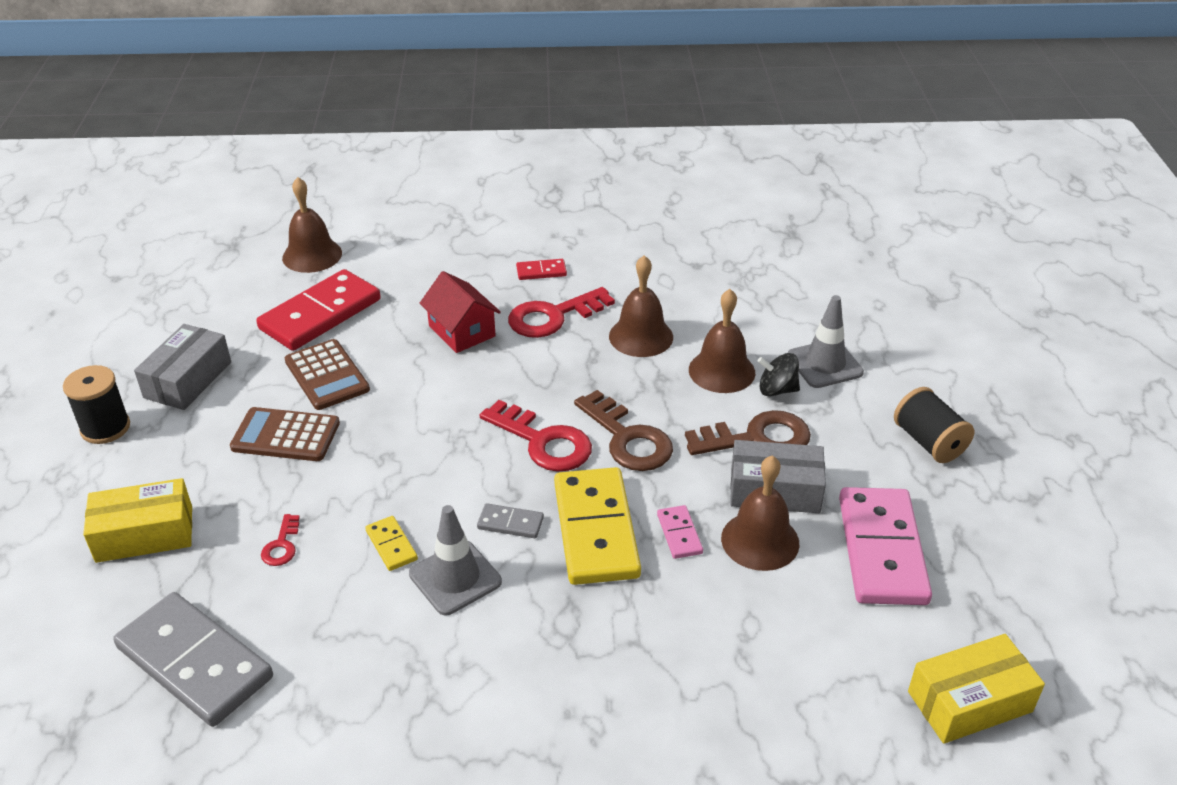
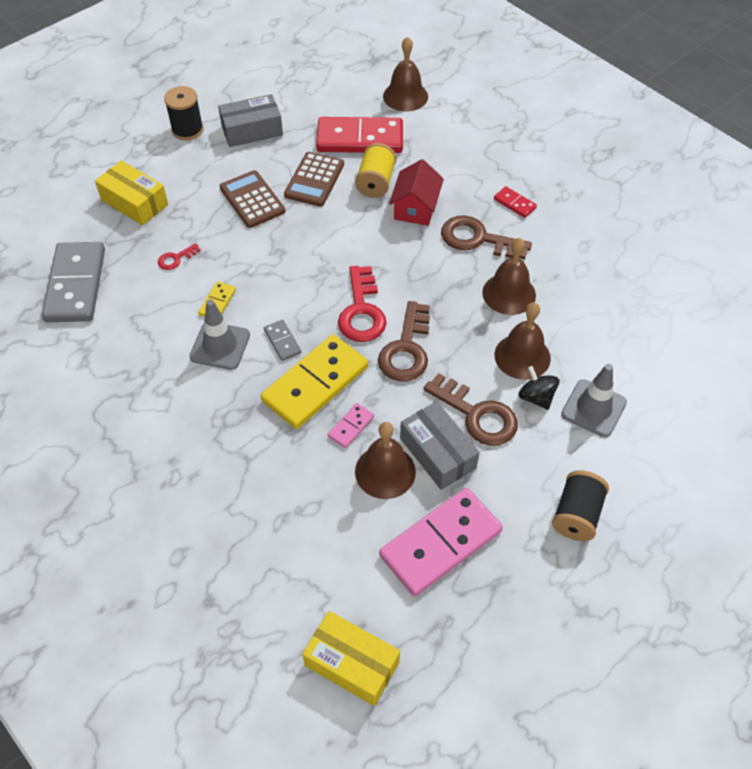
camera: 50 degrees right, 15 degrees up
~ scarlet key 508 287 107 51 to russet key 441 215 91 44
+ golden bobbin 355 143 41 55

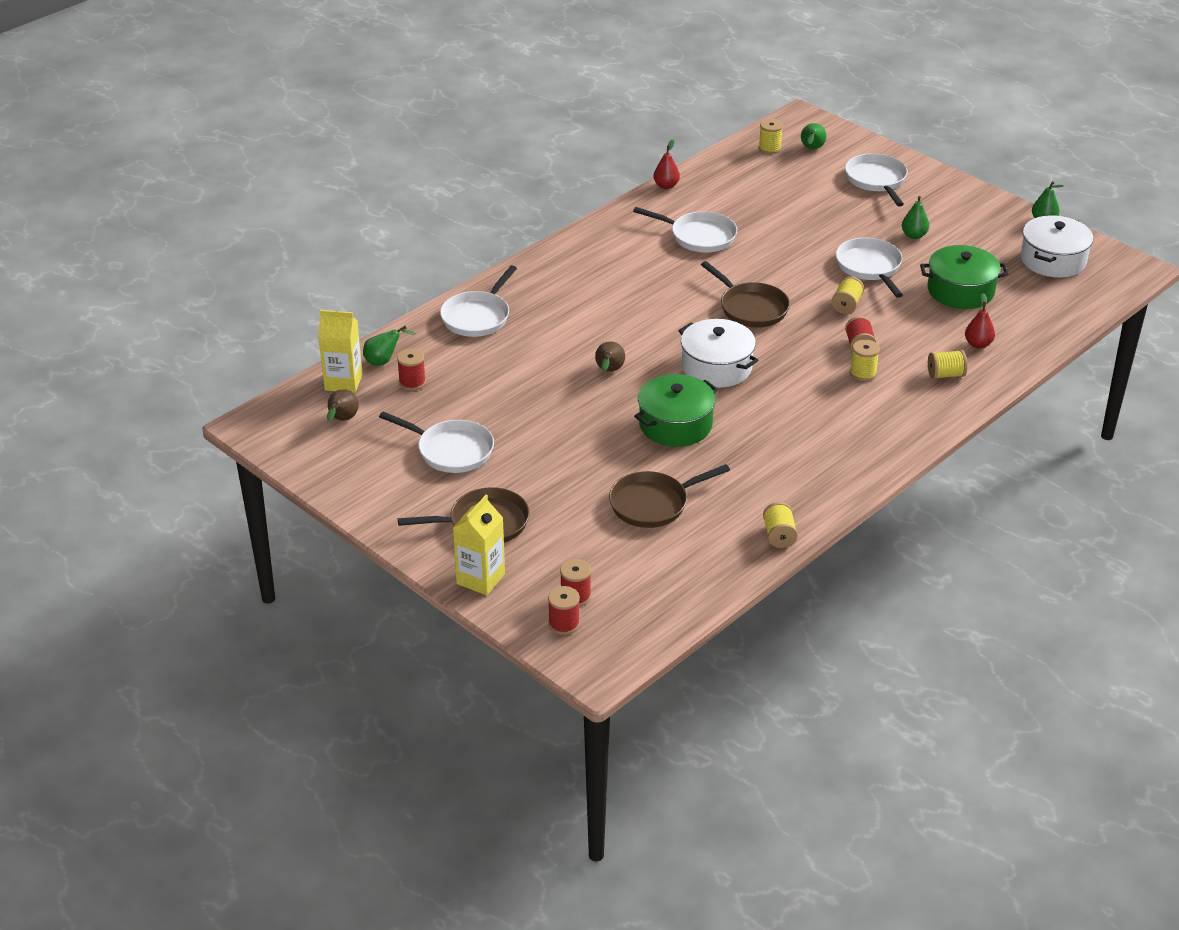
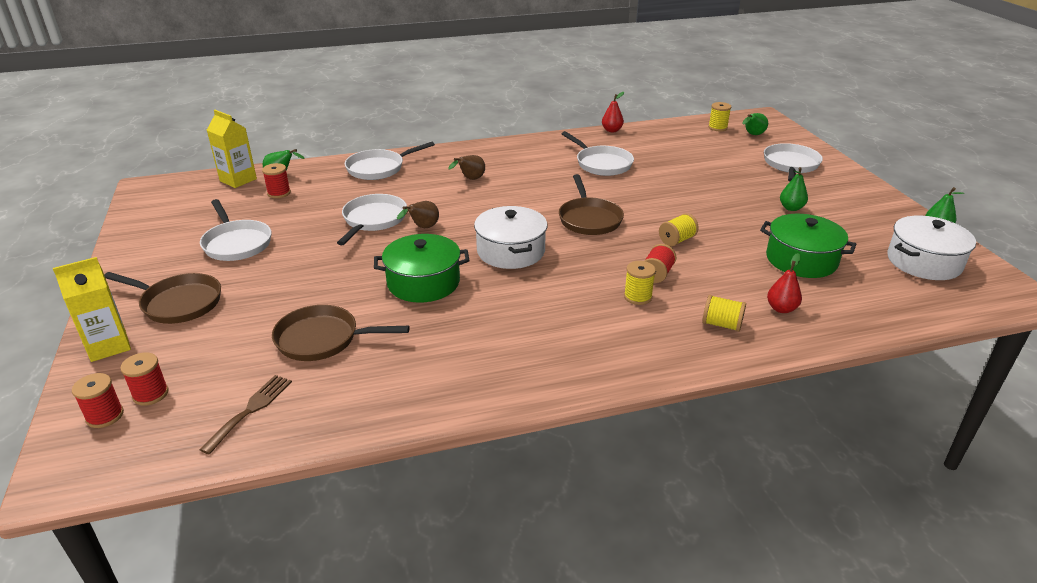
camera: 30 degrees right, 5 degrees down
~ snow-white frying pan 836 238 67 60 to 337 194 70 51
~ russet pear fruit 327 389 32 32 to 448 155 37 25
- golden bobbin 763 502 35 46
+ russet table fork 199 375 93 80

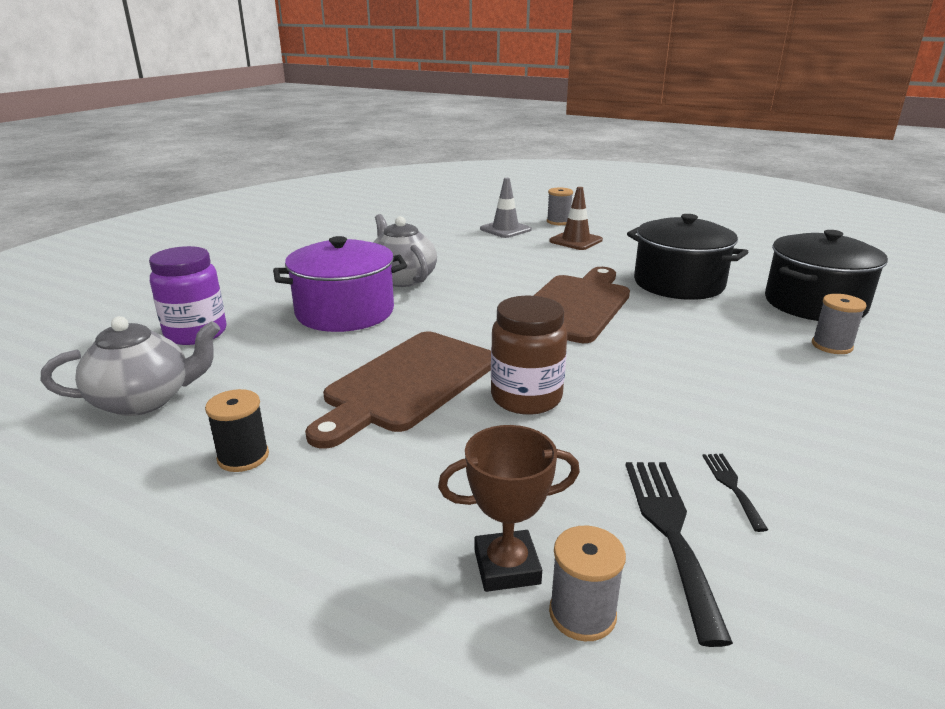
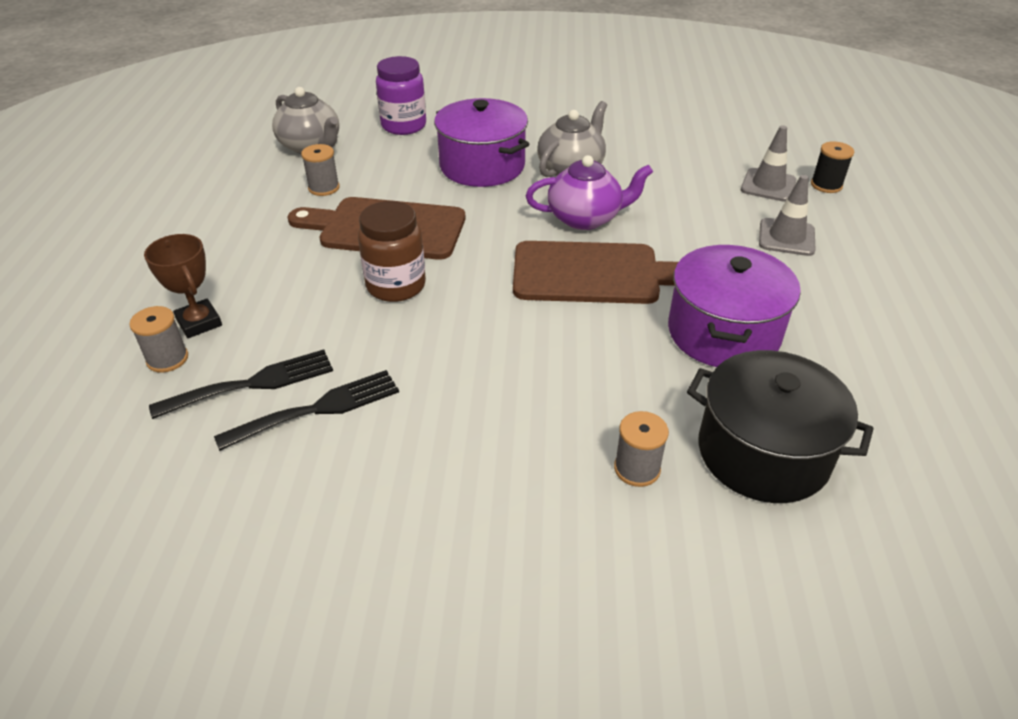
camera: 65 degrees right, 15 degrees up
~ russet traffic cone 549 187 54 63 to grey traffic cone 759 175 57 81
~ grey bobbin 547 188 26 37 to 301 144 39 52
~ jet-black stockpot 627 214 121 86 to purple stockpot 668 245 133 122
~ jet-black bobbin 205 389 64 83 to 811 141 43 52
~ jet-black table fork 702 454 66 78 = 214 370 185 81 x1.91
+ purple china teapot 526 155 127 75

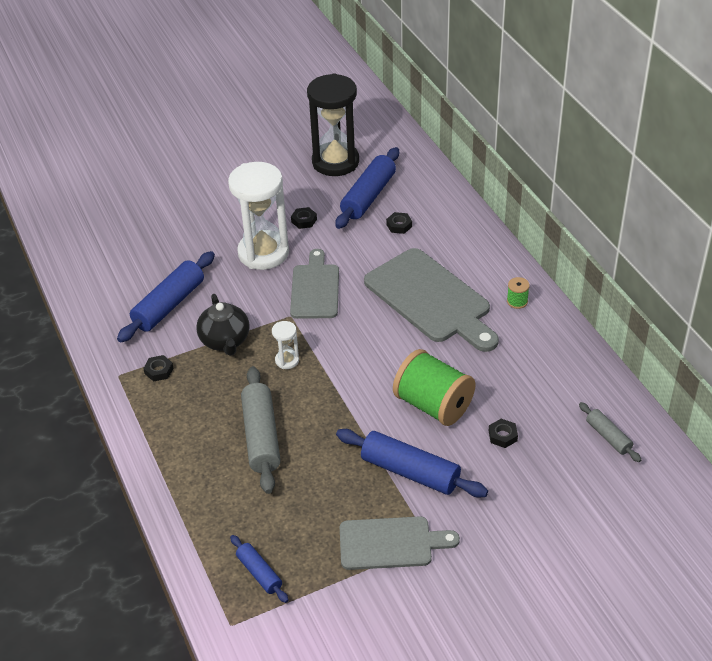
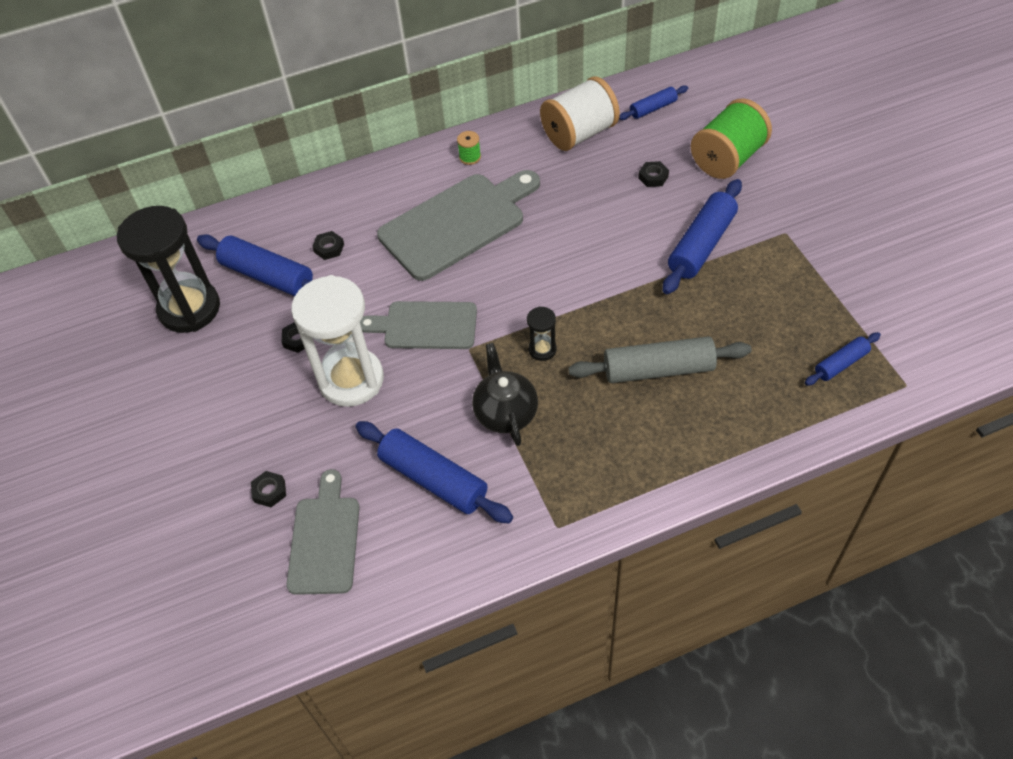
camera: 85 degrees left, 10 degrees up
~ jet-black china teapot 196 294 54 62 = 472 343 66 103 90 degrees counterclockwise
~ snow-white sandglass 272 321 27 48 to jet-black sandglass 527 306 30 55
~ leaf-green bobbin 393 349 83 77 to 691 98 81 81
~ jet-black hex nut 143 355 30 27 to 251 471 35 36
~ grey rolling pin 579 402 62 60 to cobalt rolling pin 619 86 69 34
~ grey bread board 340 516 120 54 to 286 469 74 126
+ snow-white bobbin 540 76 80 75

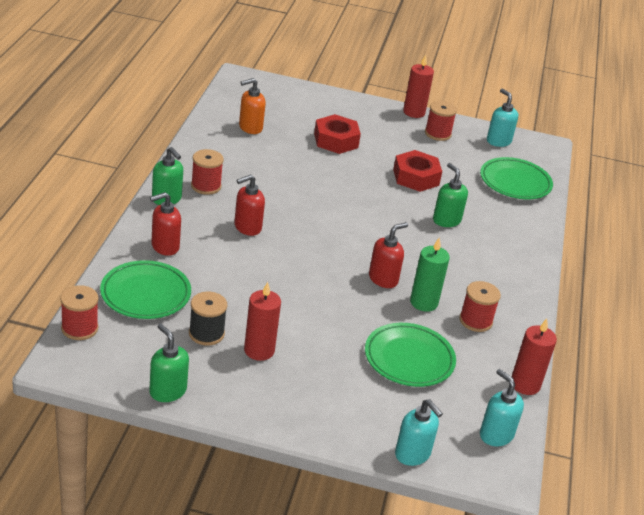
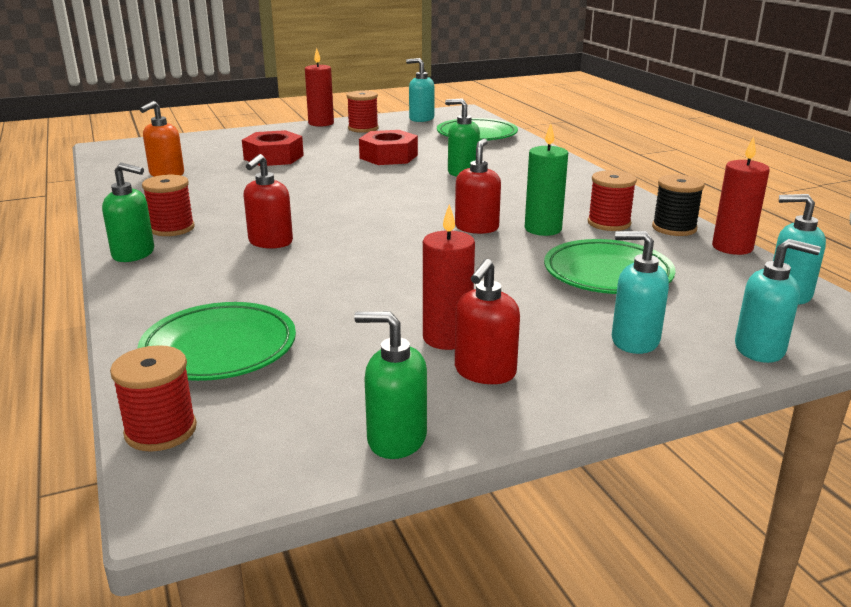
camera: 30 degrees left, 10 degrees down
~ scarlet soap dispenser 150 192 31 64 to 455 259 65 125
~ jet-black bobbin 189 292 38 54 to 652 174 53 62
+ turquoise soap dispenser 612 231 57 123

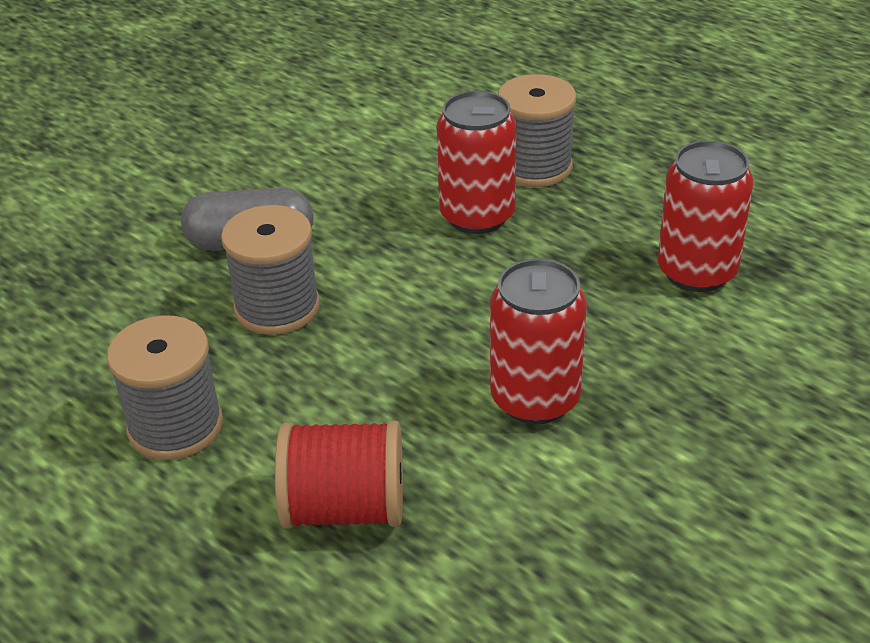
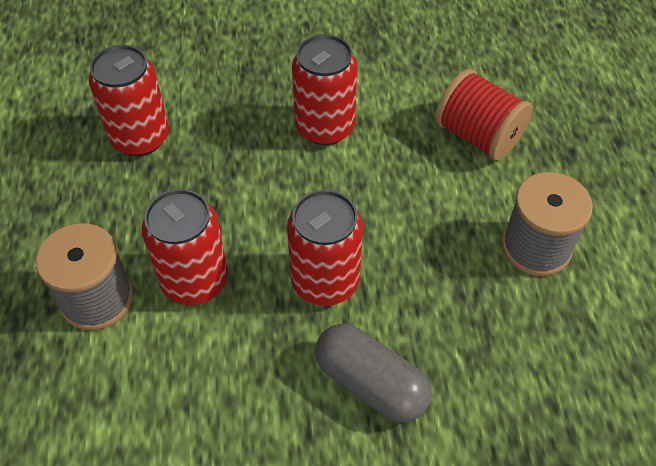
camera: 140 degrees left, 15 degrees up
- grey bobbin 221 205 99 130
+ scarlet can 287 190 76 116

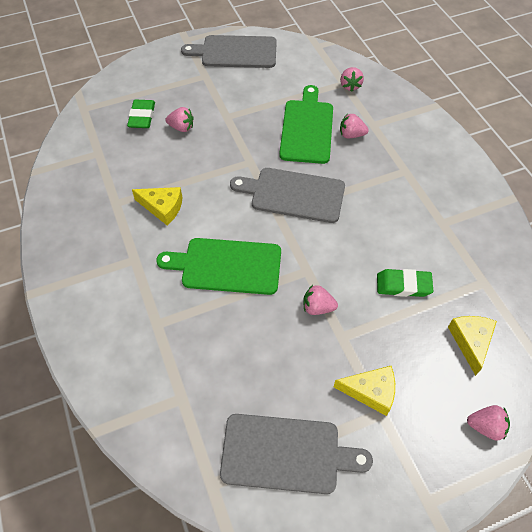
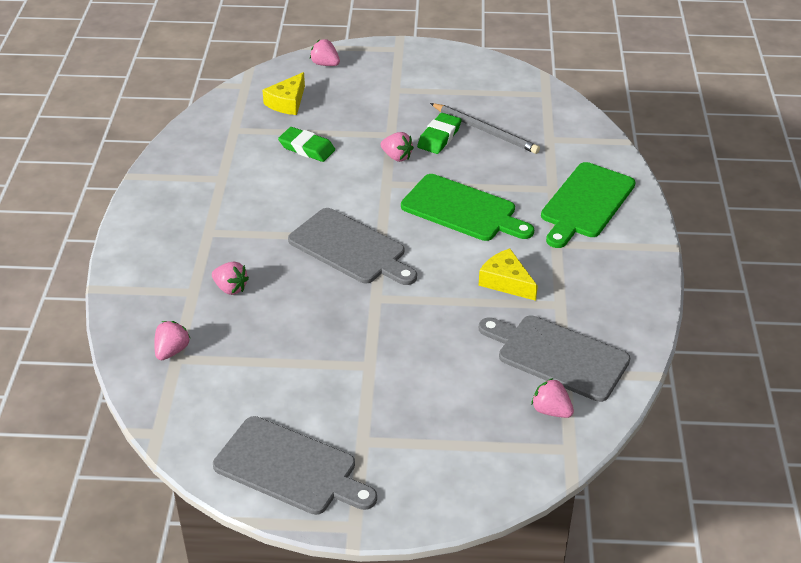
camera: 155 degrees left, 15 degrees down
~ leaf-green bread board 279 85 54 79 to 541 162 95 86
~ leaf-green gum eraser 127 100 28 28 to 417 113 44 41
~ rose-pink toy strawberry 165 107 29 25 to 531 378 43 40
- golden cheese wedge 334 366 61 50
~ grey bread board 220 414 153 80 to 479 315 151 87
+ grey pencil 430 103 110 51

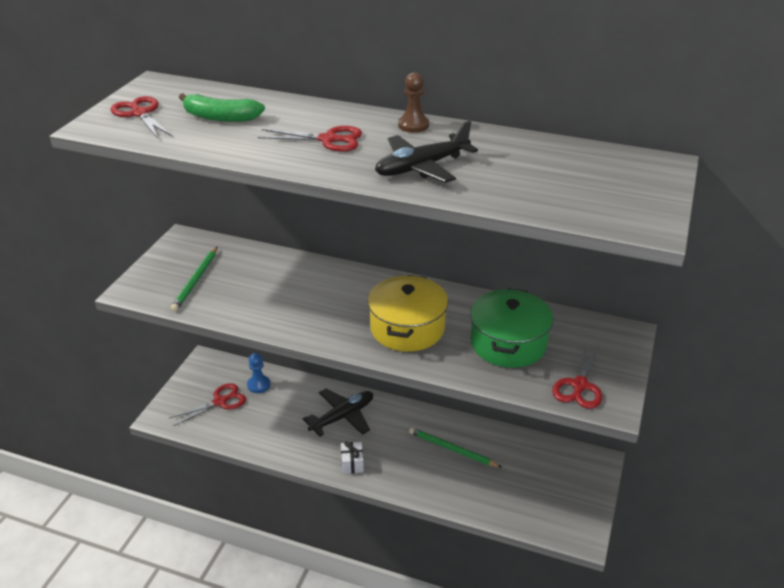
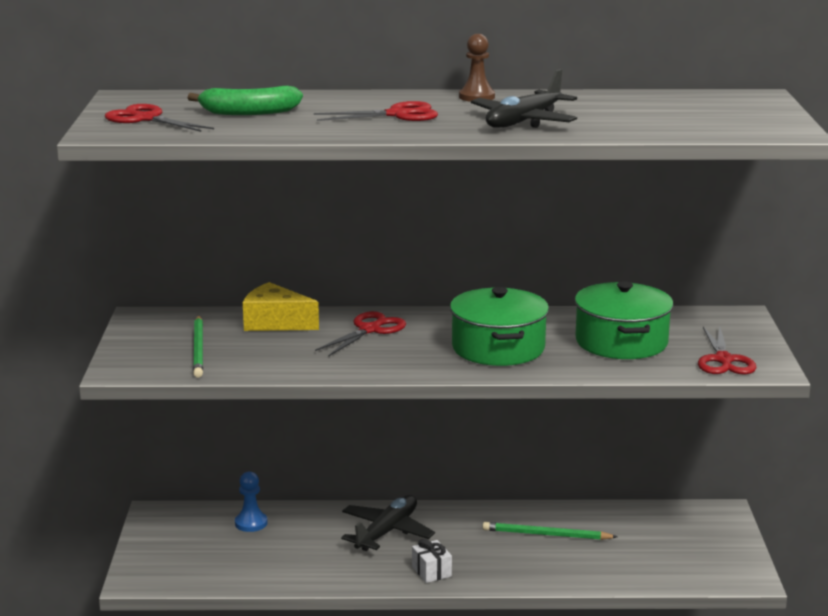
camera: 20 degrees left, 15 degrees down
~ golden stockpot 368 275 80 77 to leaf-green stockpot 450 287 99 79
~ scarlet shears 170 383 76 43 to 315 311 91 46
+ golden cheese wedge 243 282 76 49

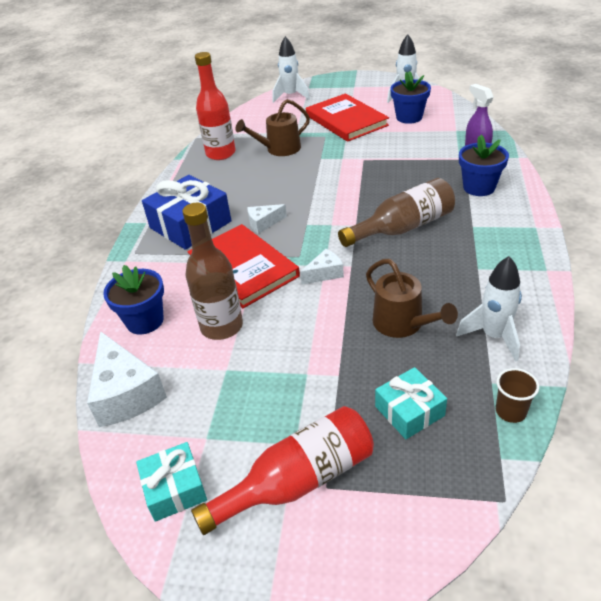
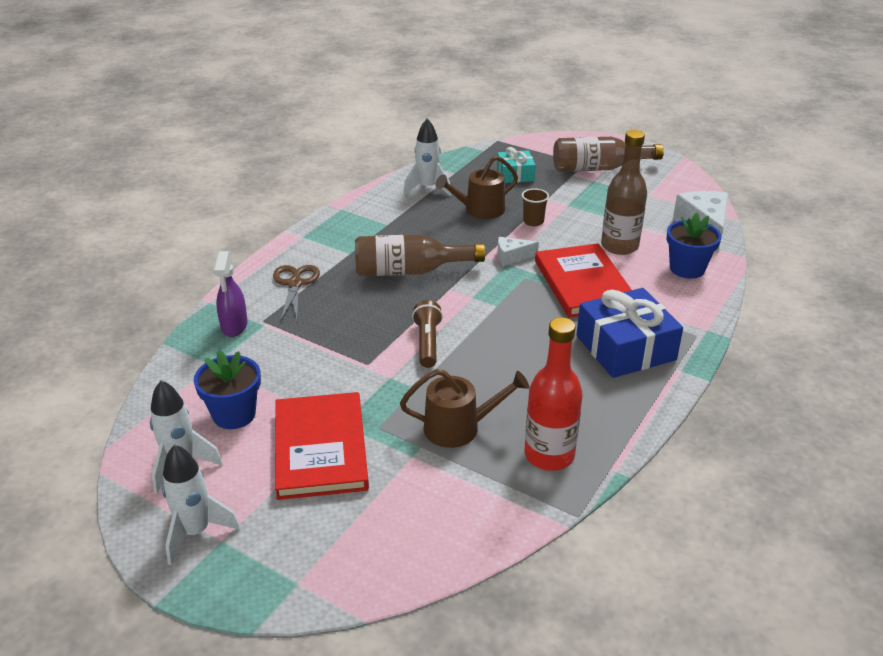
camera: 160 degrees left, 5 degrees down
~ snow-white rocket 272 36 38 67 to 162 444 78 121
~ cobalt potted plant 459 135 50 61 to russet shears 273 265 47 55
- snow-white cheese wedge 247 204 40 30
~ russet sprinkling can 366 259 92 79 = 435 156 83 63 105 degrees counterclockwise
~ russet cup 496 368 43 55 to 522 188 27 38
~ scarlet drink bottle 191 406 183 129 to russet drink bottle 553 137 111 35
- turquoise gift 136 442 71 80
+ russet pocket torch 412 300 31 68

